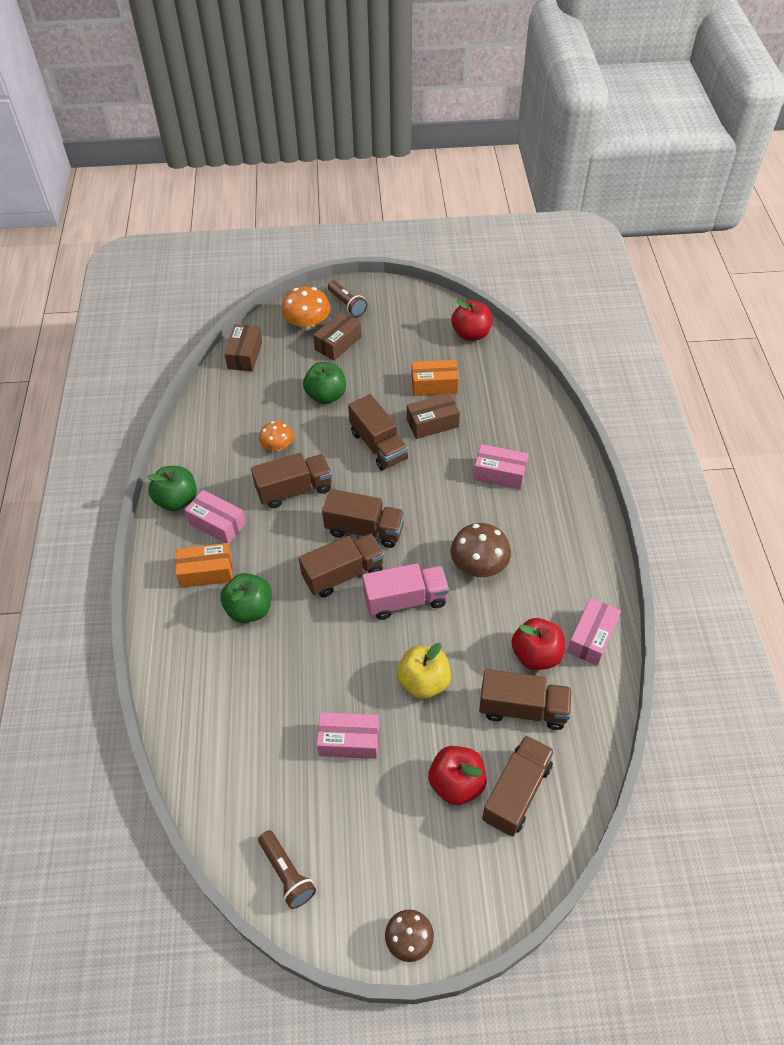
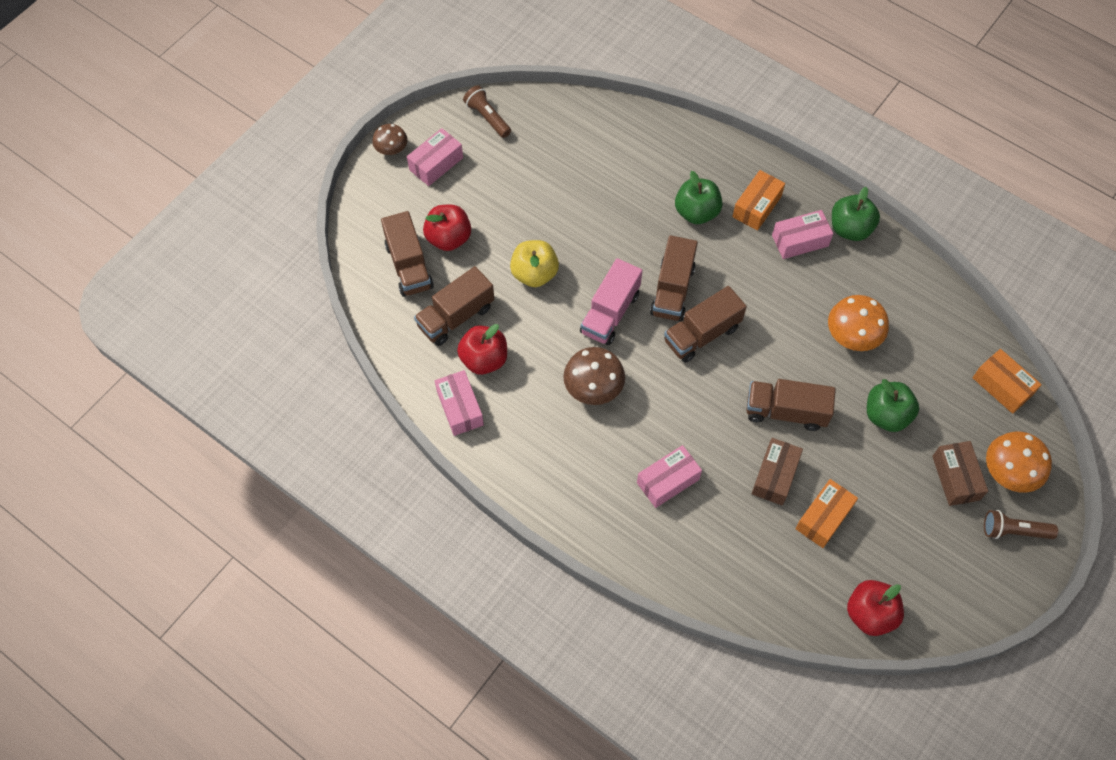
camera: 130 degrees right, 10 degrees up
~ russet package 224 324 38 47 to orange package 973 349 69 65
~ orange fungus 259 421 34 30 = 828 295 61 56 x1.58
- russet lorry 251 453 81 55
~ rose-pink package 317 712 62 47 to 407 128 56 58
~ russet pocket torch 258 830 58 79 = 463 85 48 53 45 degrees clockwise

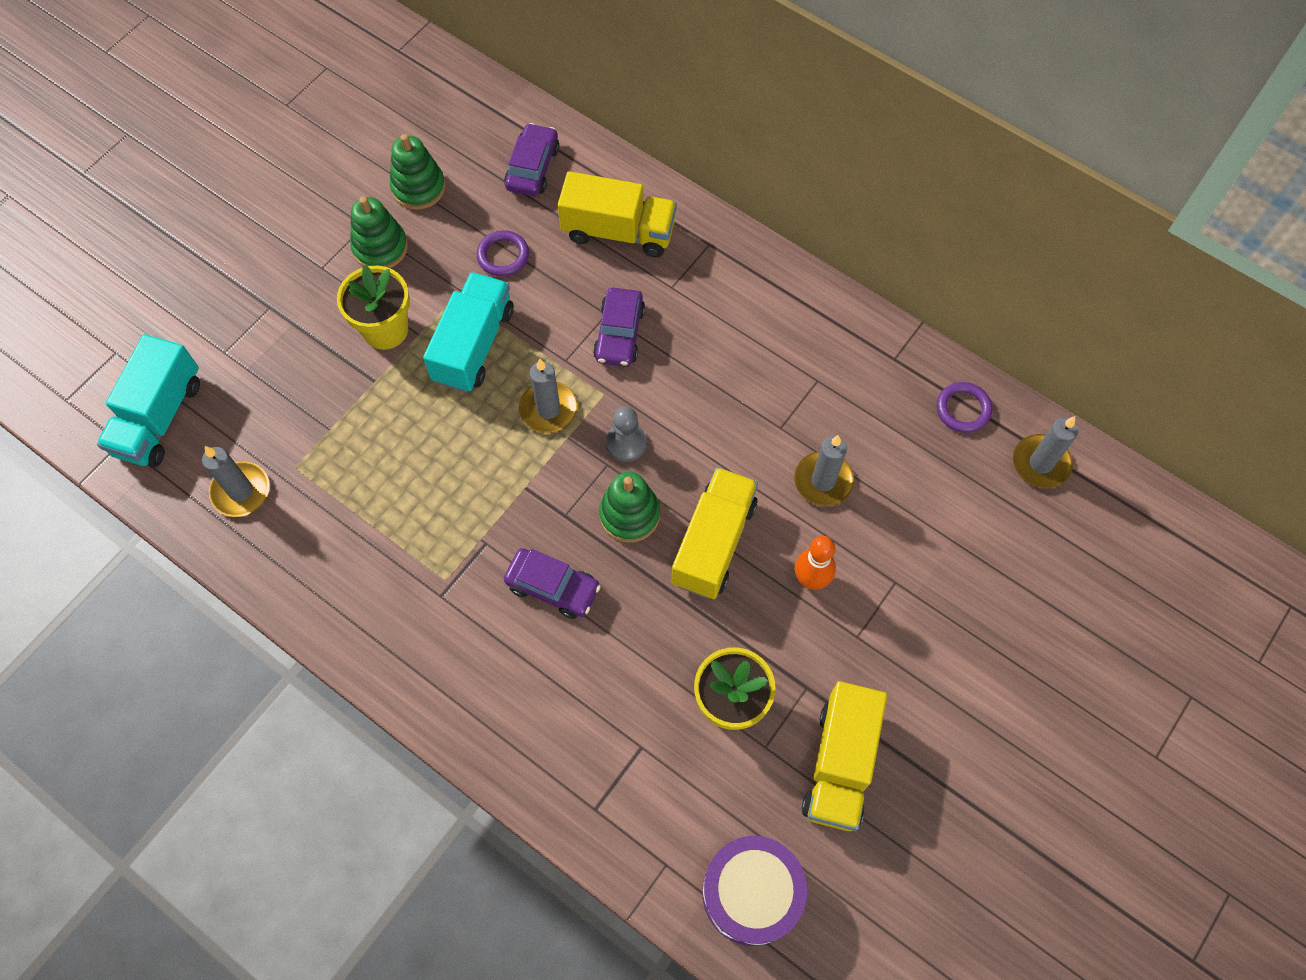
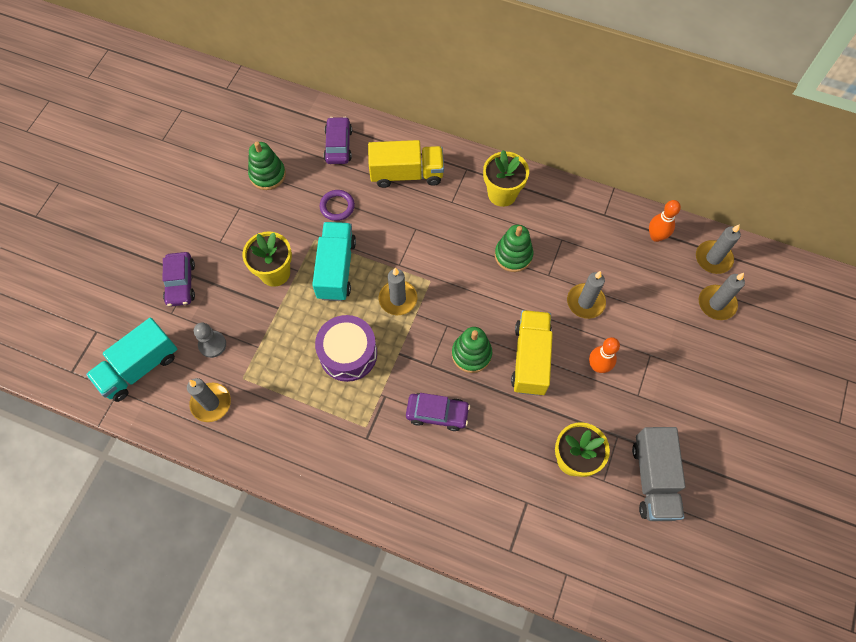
camera: 15 degrees left, 0 degrees up
~ leaf-green stacking toy 350 197 58 71 to 495 225 38 47
~ purple toy car 593 288 52 79 to 163 252 32 55
~ turquoise lorry 97 334 103 133 = 86 318 91 84 45 degrees clockwise
~ purple ring 937 382 55 51 to orange bowling pin 649 200 32 42
~ grey game pawn 606 407 41 55 to 194 322 32 36
~ golden lorry 802 681 85 150 to grey lorry 632 427 54 94
~ purple drum 702 836 105 110 to 315 315 62 67
+ golden potted plant 483 150 46 57
+ grey candle 699 273 46 47

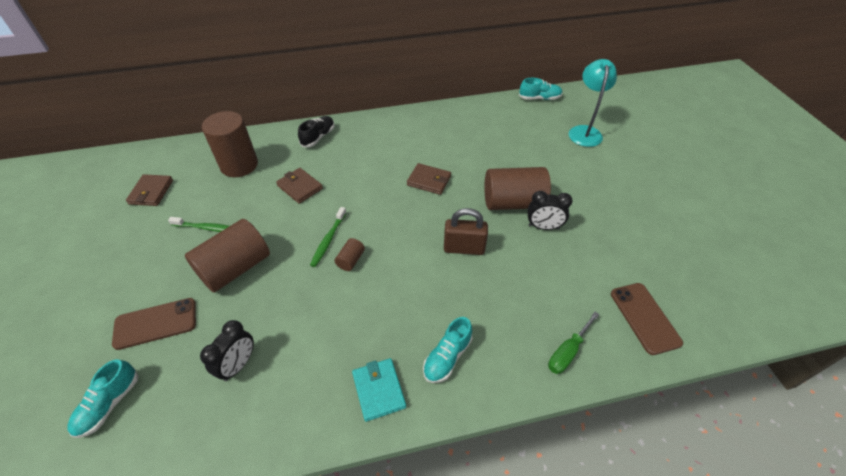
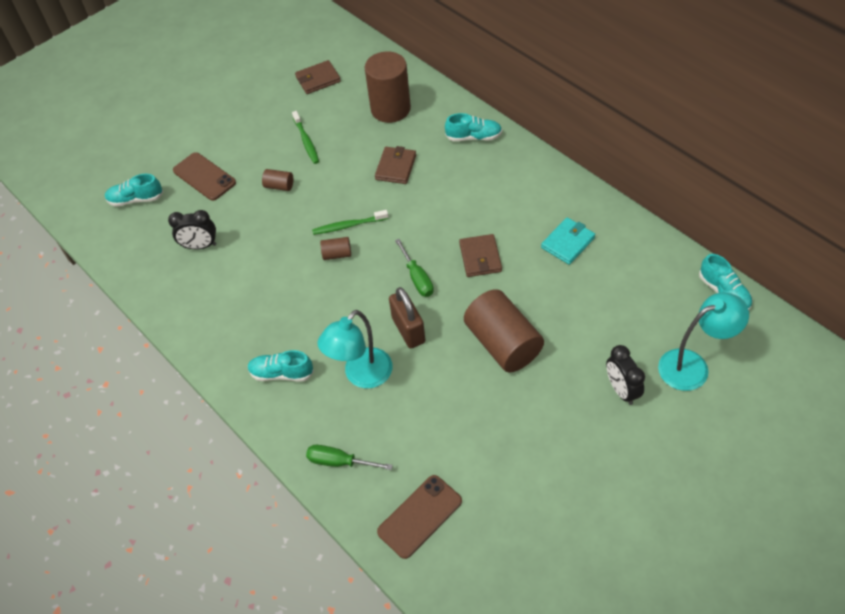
camera: 65 degrees right, 5 degrees up
~ jet-black lace-up shoe 298 116 36 31 to turquoise lace-up shoe 445 113 57 28
~ jet-black bedside clock 528 191 45 39 to 606 345 39 60
~ russet cylinder shape 185 219 85 74 = 262 169 31 22 x0.44
~ turquoise billfold 352 358 54 64 to 541 217 54 48
+ leaf-green flat screwdriver 395 239 39 58
+ turquoise reading lamp 317 310 75 79

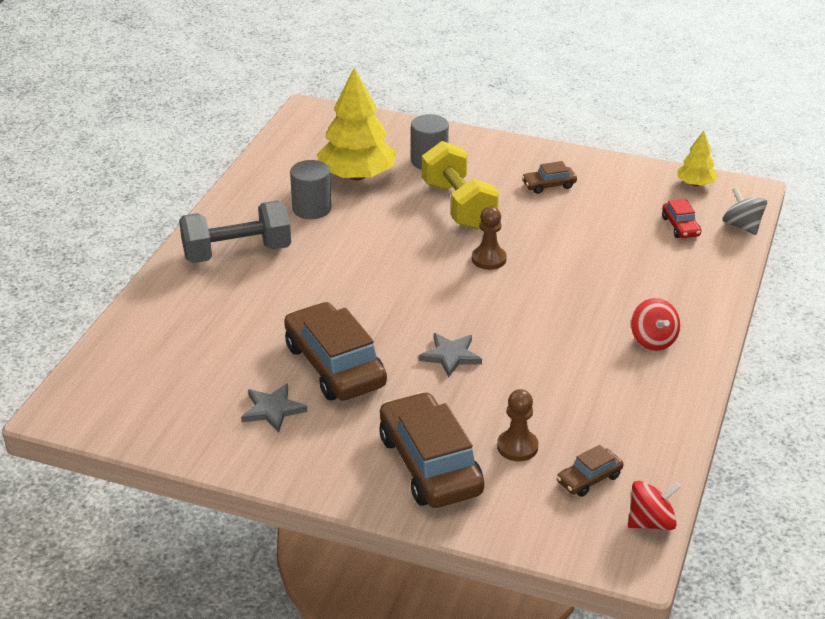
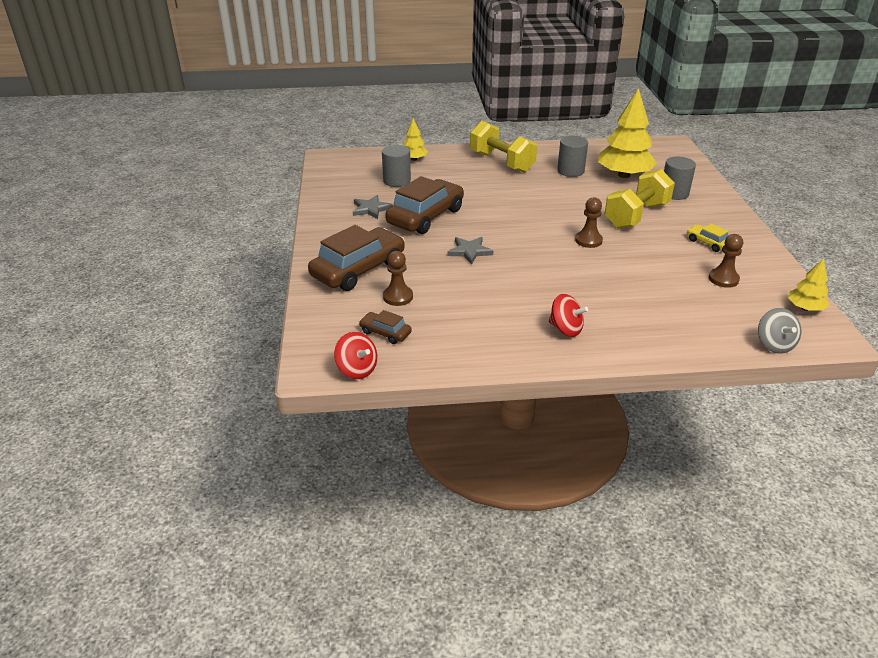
camera: 65 degrees right, 0 degrees up
~ russet toy car 522 161 55 33 to golden toy car 687 224 41 28
~ grey whirligig 723 187 44 48 = 758 308 43 46 135 degrees clockwise
- scarlet toy car 662 199 39 39
~ grey hand weight 179 201 112 62 to golden hand weight 470 121 67 52
~ scarlet whirligig 631 298 49 53 = 549 294 39 43 105 degrees counterclockwise
+ golden fir tree 403 118 25 43
+ grey cylinder shape 382 145 29 42
+ russet game pawn 709 234 34 54

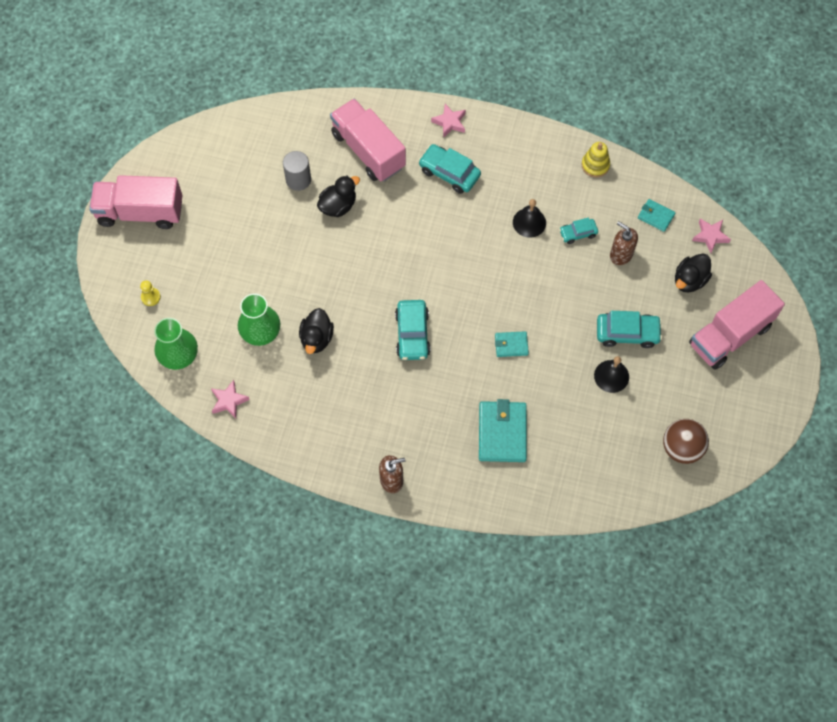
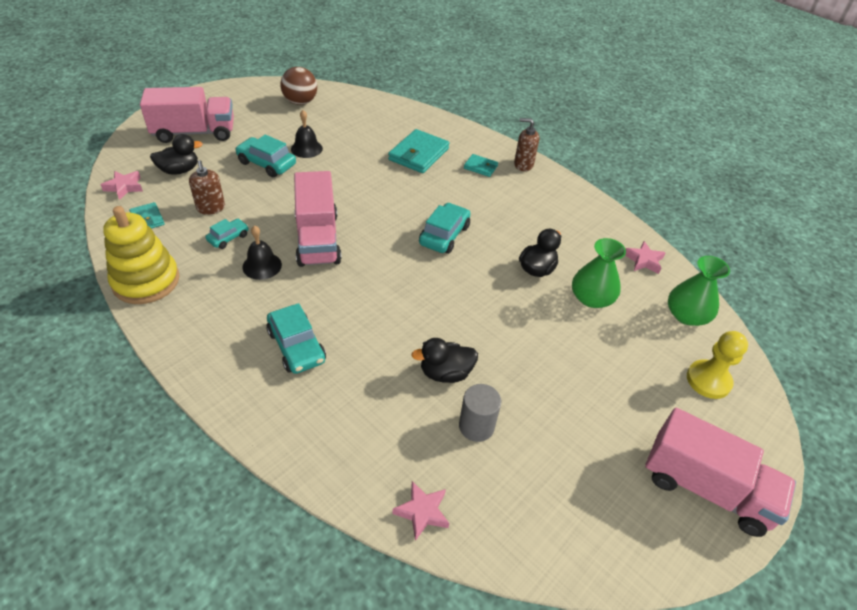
camera: 155 degrees left, 20 degrees down
~ rose-pink lorry 330 98 76 84 to 294 171 48 96
~ rose-pink star 431 104 35 34 to 392 481 57 60
~ golden stacking toy 581 142 29 36 = 103 206 77 98 x1.87
~ turquoise toy car 559 217 39 27 = 205 219 43 30 60 degrees counterclockwise
~ golden game pawn 140 280 21 26 = 687 331 61 68 x1.80
~ turquoise billfold 495 331 34 26 to 464 154 34 23

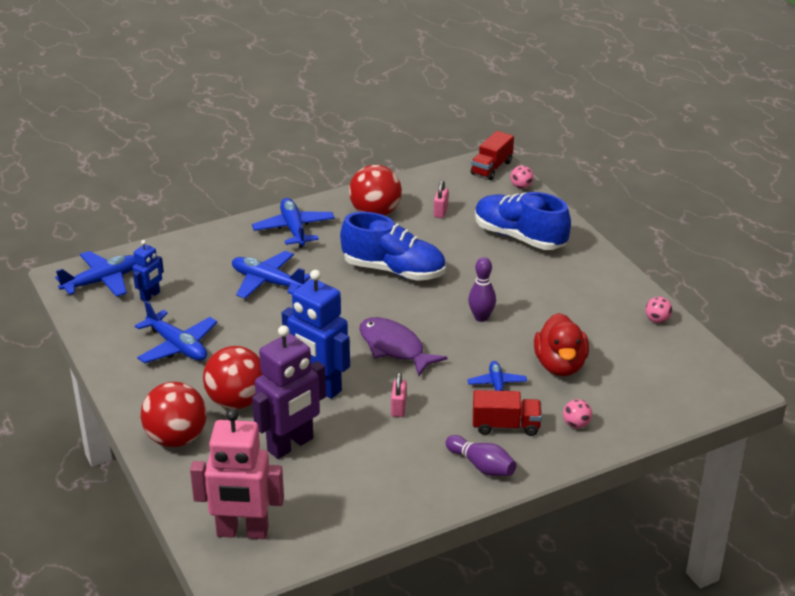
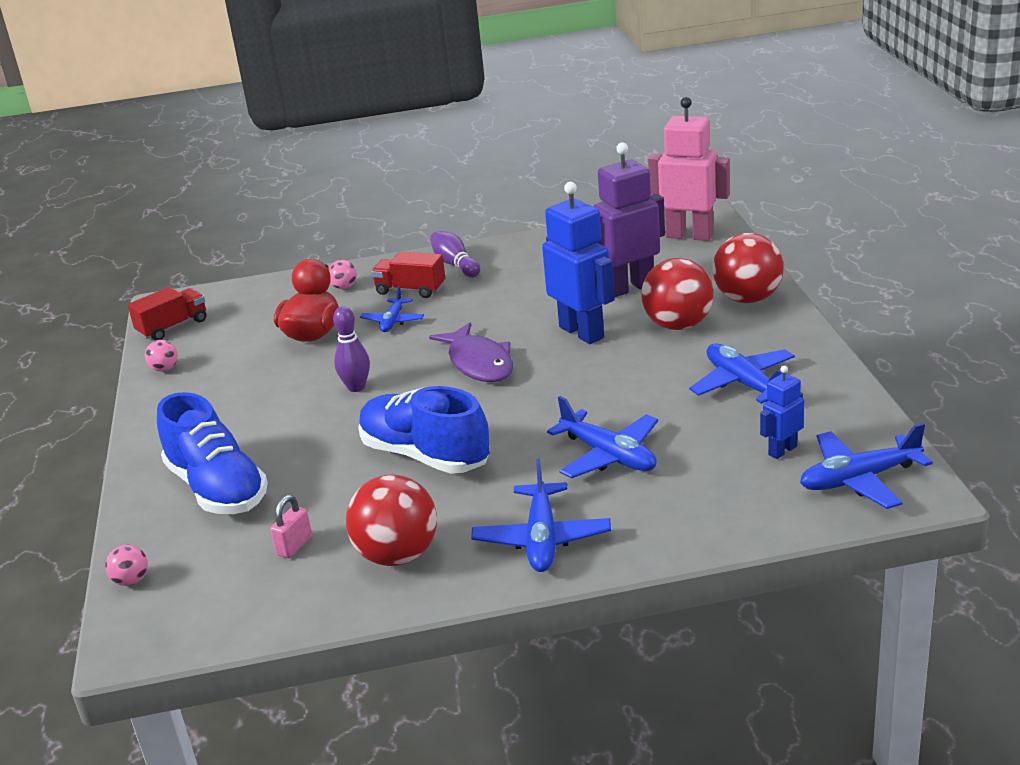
camera: 160 degrees left, 5 degrees down
~ scarlet lorry 471 131 43 49 to 128 287 79 54
- rose-pink small lock 391 372 16 45

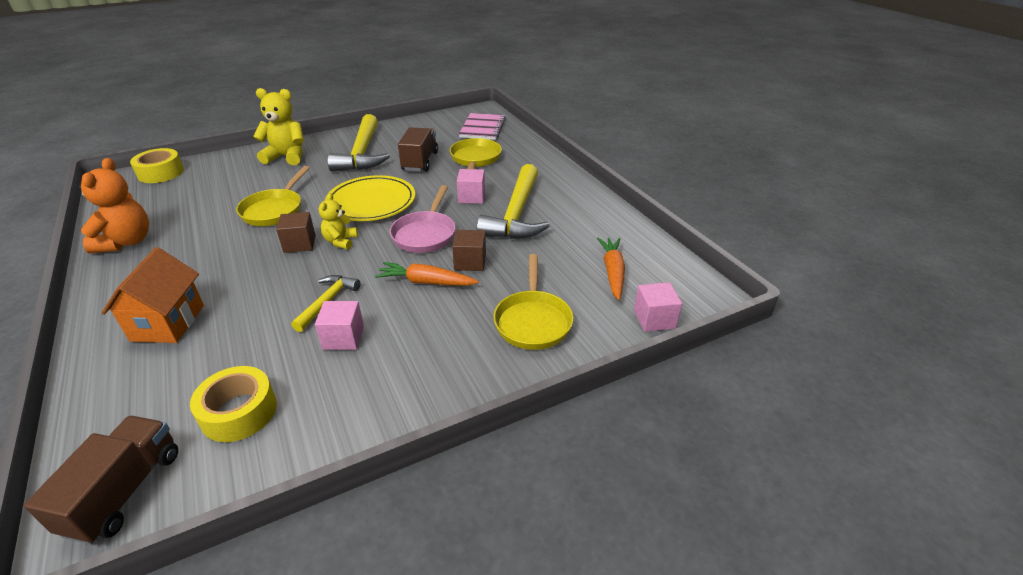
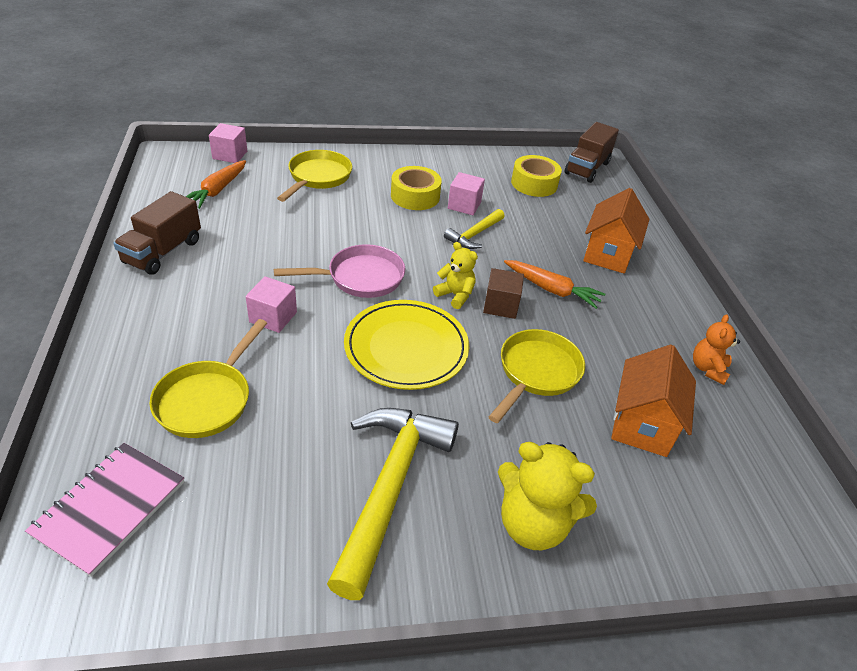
camera: 165 degrees left, 5 degrees up
~ russet lorry 398 127 40 44 to 113 191 88 84
~ golden sticky tape 130 148 54 35 to 391 166 51 44
~ orange teddy bear 78 158 71 95 = 693 314 47 71 x0.59
- golden claw hammer 477 164 73 75
~ rose-pink frying pan 389 185 66 68 = 274 244 131 54 45 degrees clockwise
~ golden teddy bear 319 193 39 56 = 433 242 45 67 75 degrees counterclockwise
- russet solid cube 452 230 34 41
~ orange carrot 375 262 104 24 to 504 260 101 49
+ orange toy house 611 345 85 112

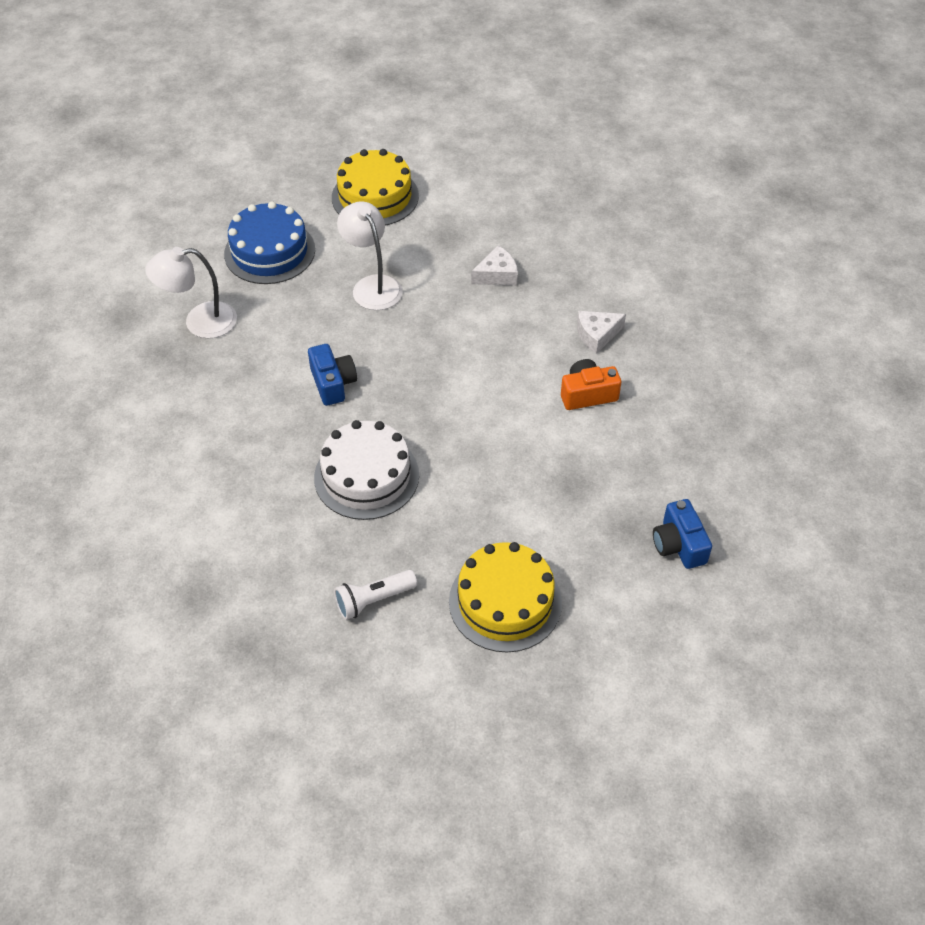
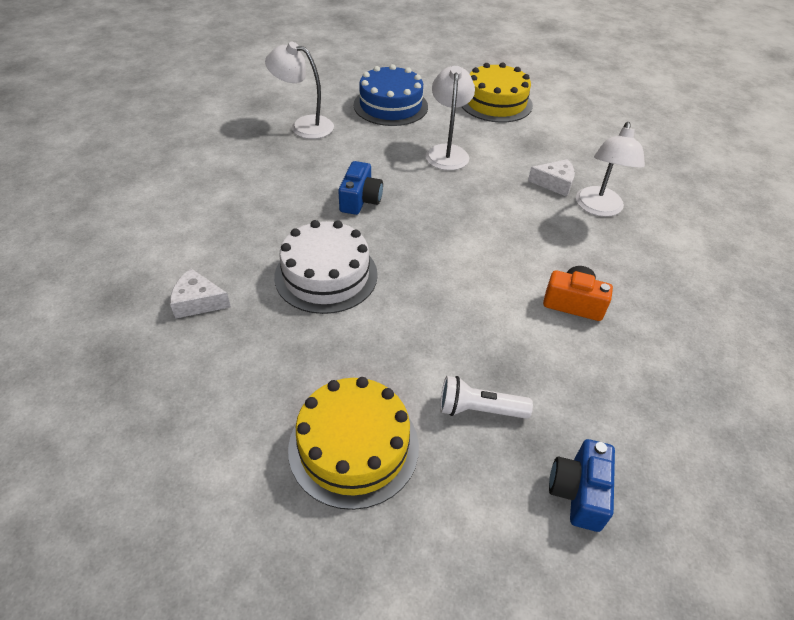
camera: 30 degrees right, 5 degrees down
~ snow-white cheese wedge 577 311 49 43 to 170 268 61 51
~ snow-white pocket torch 334 570 83 50 to 440 376 93 43
+ snow-white reading lamp 576 122 69 95

